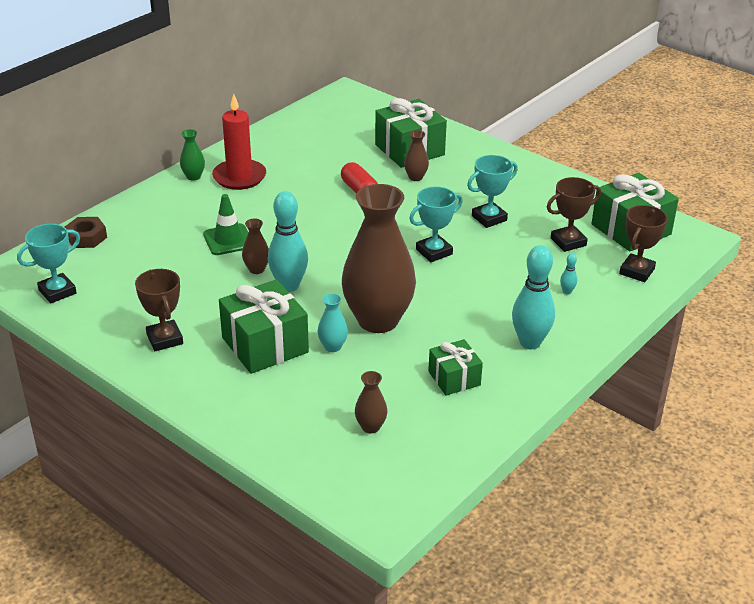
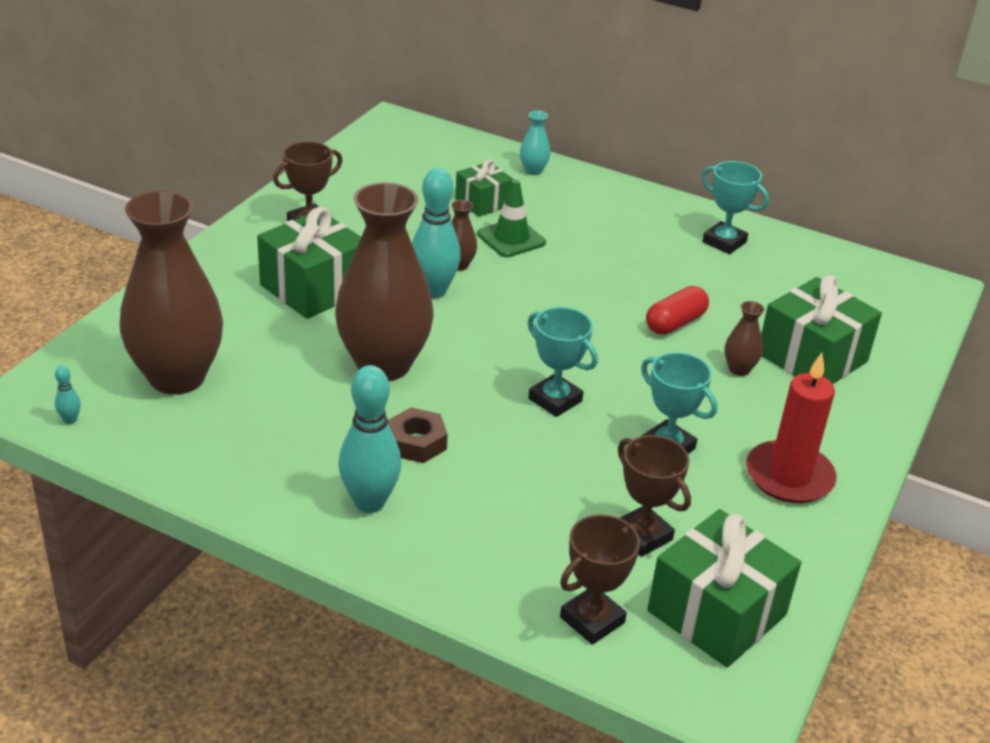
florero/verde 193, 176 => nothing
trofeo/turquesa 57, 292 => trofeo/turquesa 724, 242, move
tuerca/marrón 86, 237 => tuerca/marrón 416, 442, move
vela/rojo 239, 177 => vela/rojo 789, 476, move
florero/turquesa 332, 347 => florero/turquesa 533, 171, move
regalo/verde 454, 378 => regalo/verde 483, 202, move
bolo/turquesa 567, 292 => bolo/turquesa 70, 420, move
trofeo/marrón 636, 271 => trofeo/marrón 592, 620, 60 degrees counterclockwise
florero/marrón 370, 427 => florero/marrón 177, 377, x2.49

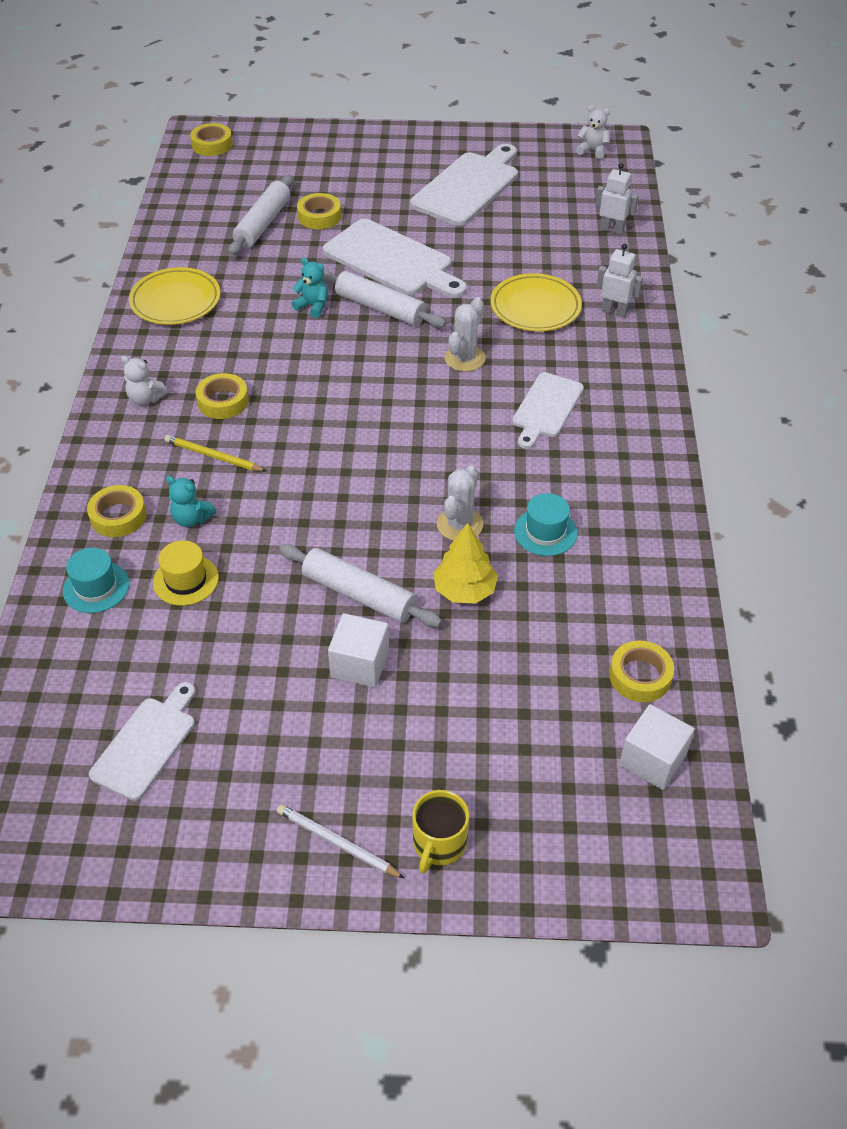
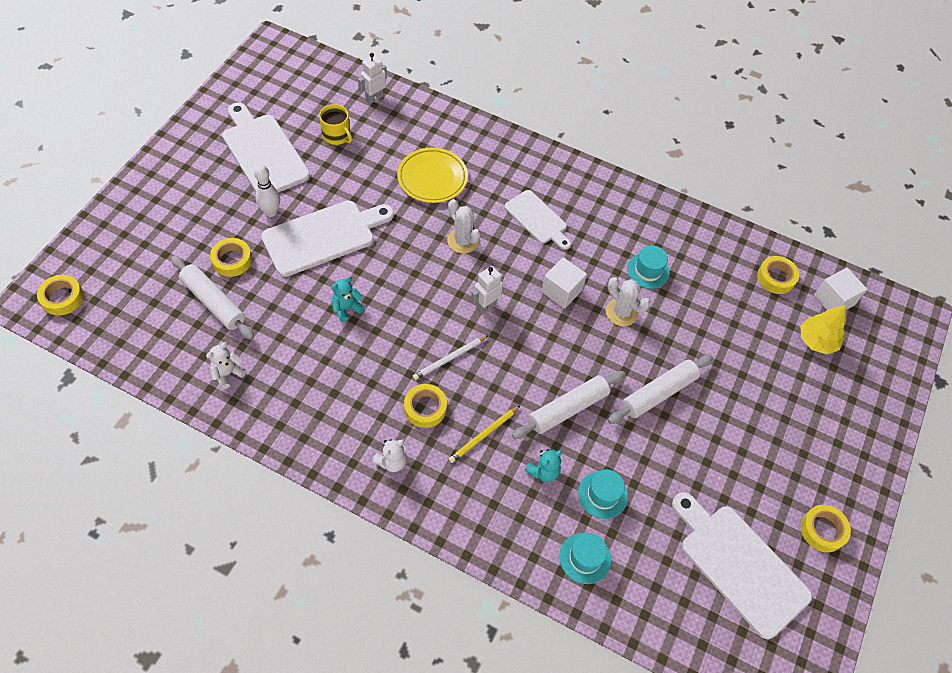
plato/amarillo 175, 301 => nothing
nothing => bolo/blanco 271, 212
cinta adhesiva/amarillo 118, 516 => cinta adhesiva/amarillo 822, 530, move
lápiz/blanco 337, 843 => lápiz/blanco 450, 359, move
rodillo/blanco 380, 308 => rodillo/blanco 568, 409, move
cubo/blanco 360, 664 => cubo/blanco 561, 291, move
taza/amarillo 439, 843 => taza/amarillo 337, 135, move
árbol/amarillo 464, 590 => árbol/amarillo 817, 341, move
osito/blanco 592, 150 => osito/blanco 228, 373, move
robot/blanco 614, 311 => robot/blanco 486, 305, move
sombrero/amarillo 186, 580 => sombrero/turquesa 602, 495
tabla de cortar/blanco 146, 744 => tabla de cortar/blanco 739, 565, x1.62

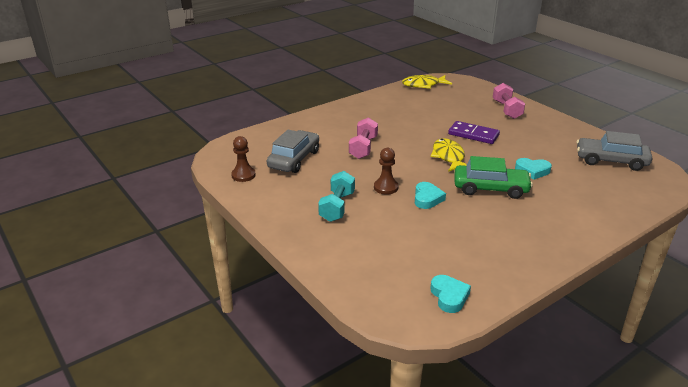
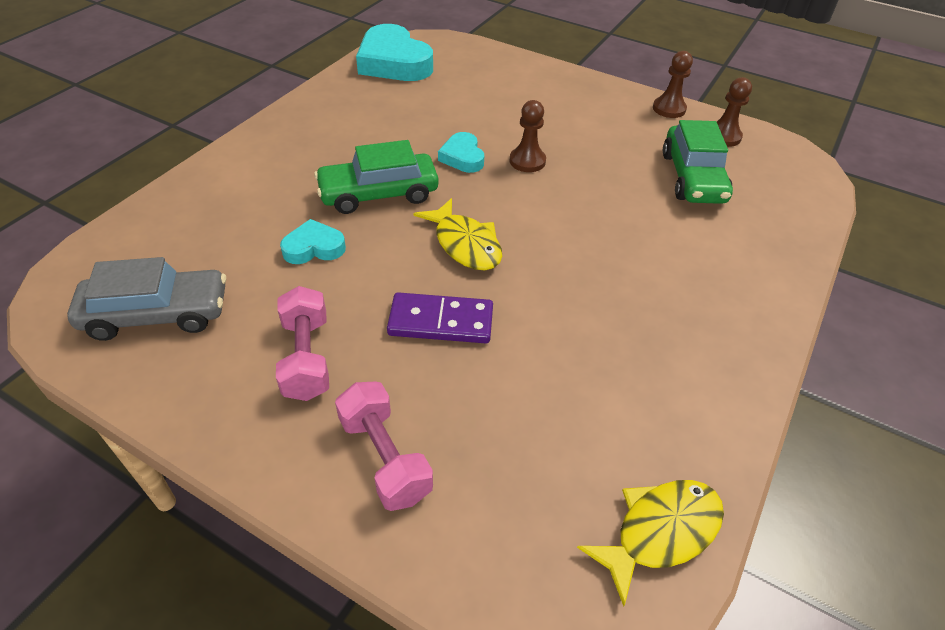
mancuerna/turquesa 337, 207 => nothing
nothing => peón/marrón 669, 109
mancuerna/rosa 363, 148 => mancuerna/rosa 306, 358, move
coche/gris 294, 159 => coche/verde 692, 177
corazón/turquesa 449, 296 => corazón/turquesa 394, 62, x1.92

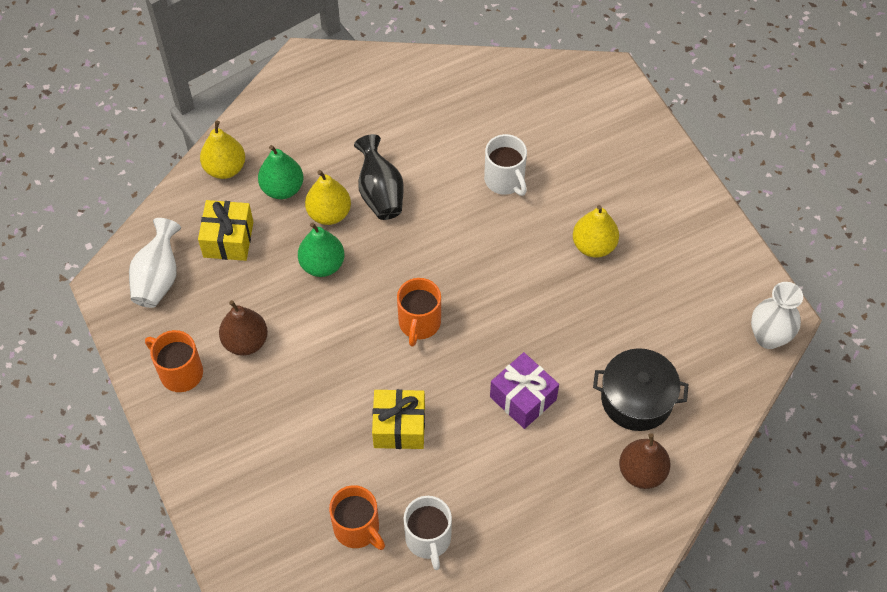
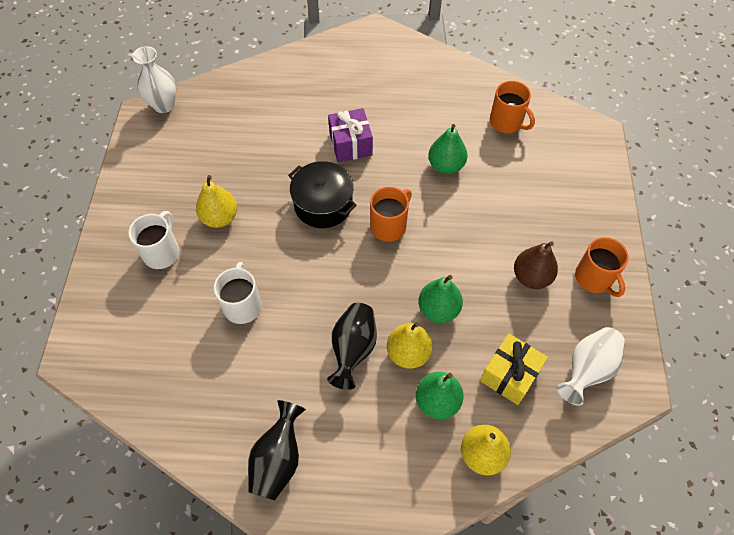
pera/marrón 642, 472 => nothing
nothing => florero/negro 278, 459
taza/blanco 428, 539 => taza/blanco 162, 252, move
olla/negro 636, 398 => olla/negro 323, 204, move
regalo/amarillo 399, 427 => pera/verde 446, 166
taza/naranja 357, 528 => taza/naranja 507, 122, 150 degrees clockwise

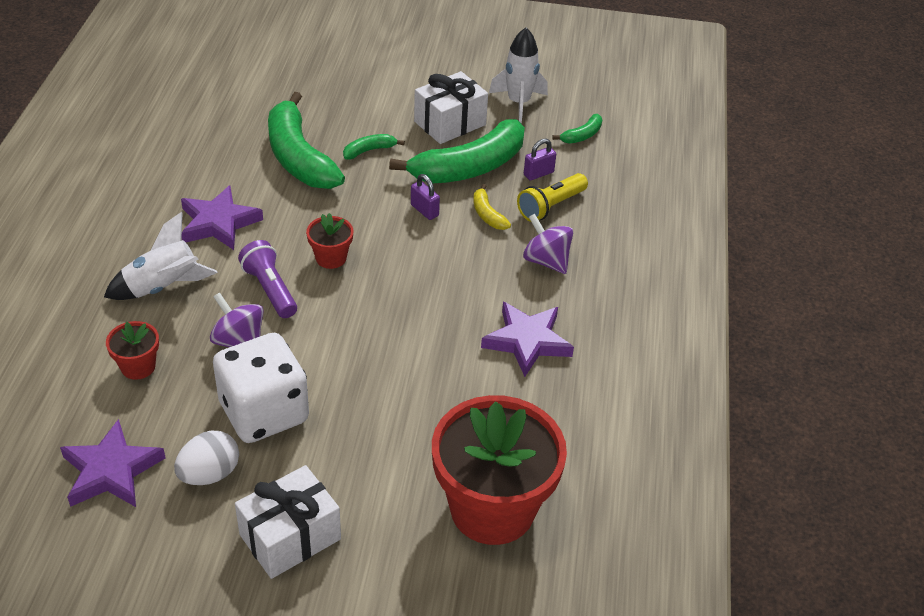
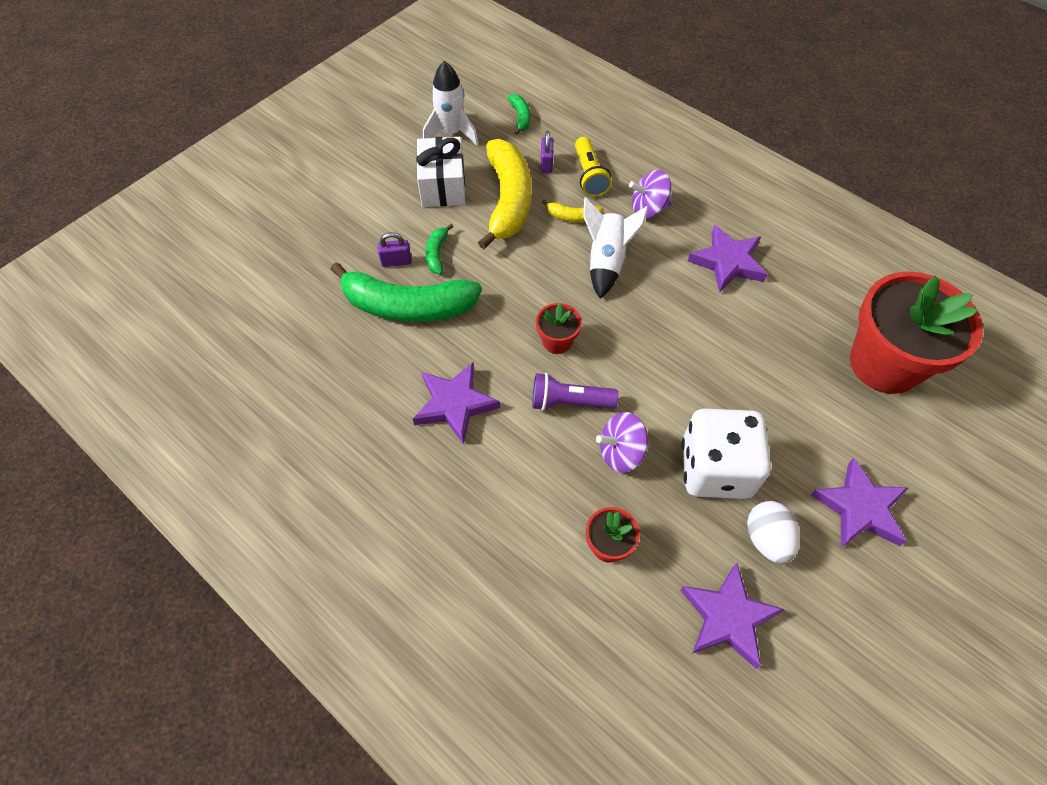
cohete/blanco 163, 287 => cohete/blanco 606, 261, move
candado/morado 424, 210 => candado/morado 396, 261, move
regalo/blanco 290, 537 => estrella/morado 860, 508
plátano/verde 469, 167 => plátano/amarillo 508, 200

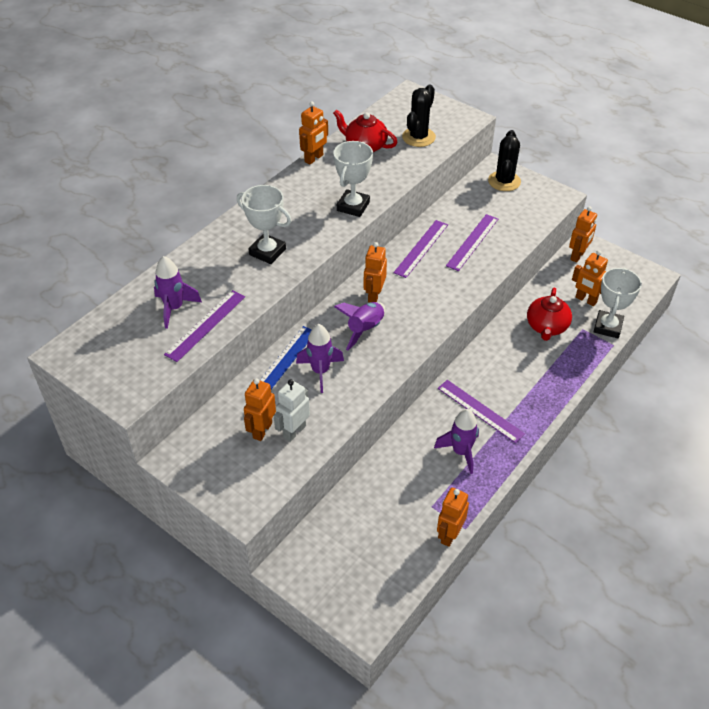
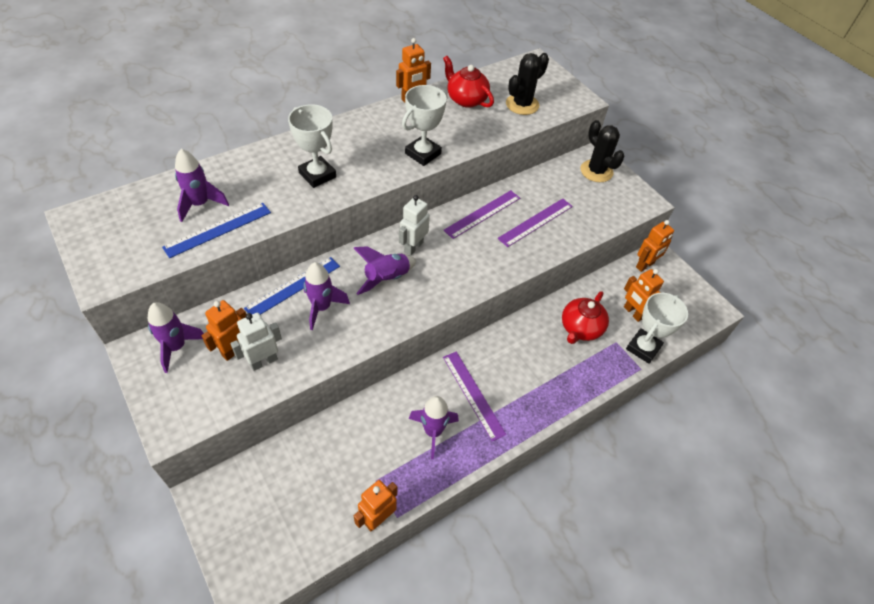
nothing => cohete/morado 176, 347
regla/morado 205, 325 => regla/azul 218, 229
robot/naranja 374, 295 => robot/blanco 413, 247
cactus/negro 504, 181 => cactus/negro 596, 171, 60 degrees counterclockwise

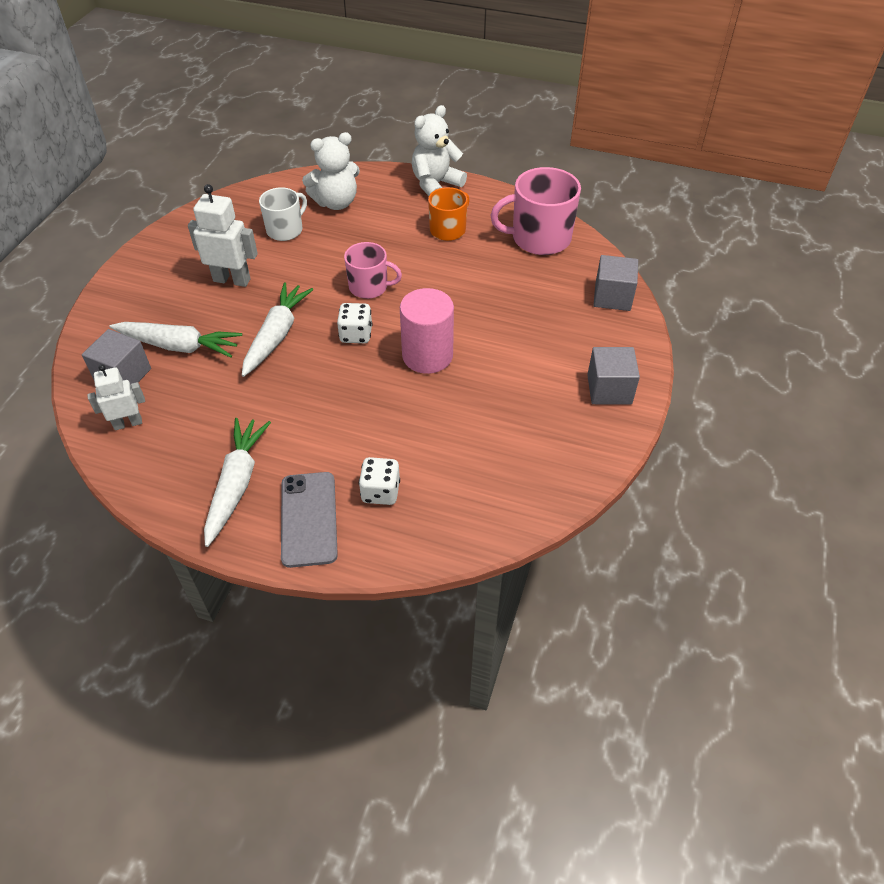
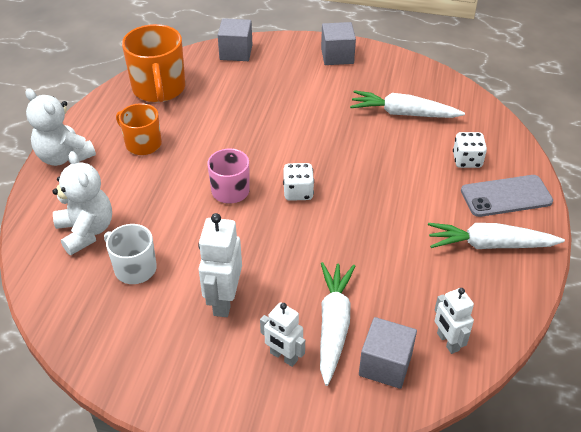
cilindro/rosa 427, 356 => nothing
nothing => robot/blanco 283, 357
zanahoria/blanco 276, 335 => zanahoria/blanco 403, 113, move
taza/rosa 539, 238 => taza/naranja 159, 88

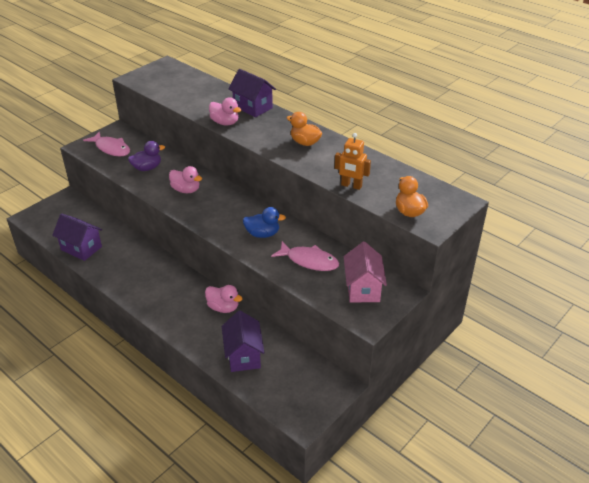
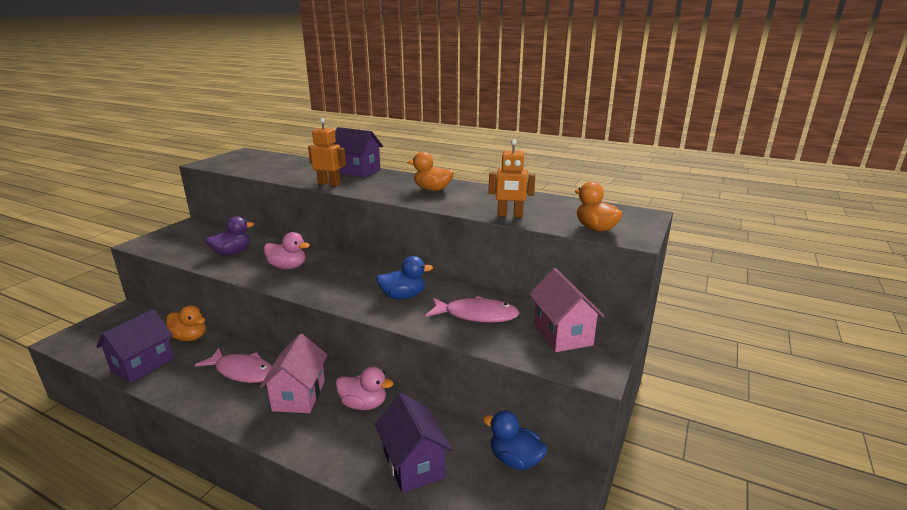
nothing => pato/naranja 190, 337
nothing => casa/rosa 299, 395
nothing => pato/azul 515, 460
pez/rosa 111, 148 => pez/rosa 242, 371, move
pato/rosa 225, 123 => robot/naranja 329, 184
casa/morado 81, 248 => casa/morado 142, 365, 75 degrees counterclockwise

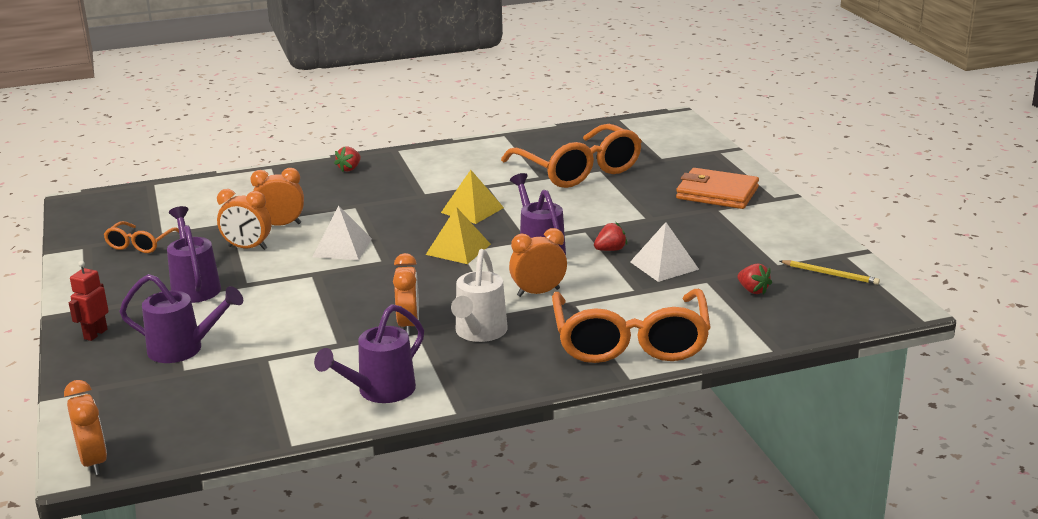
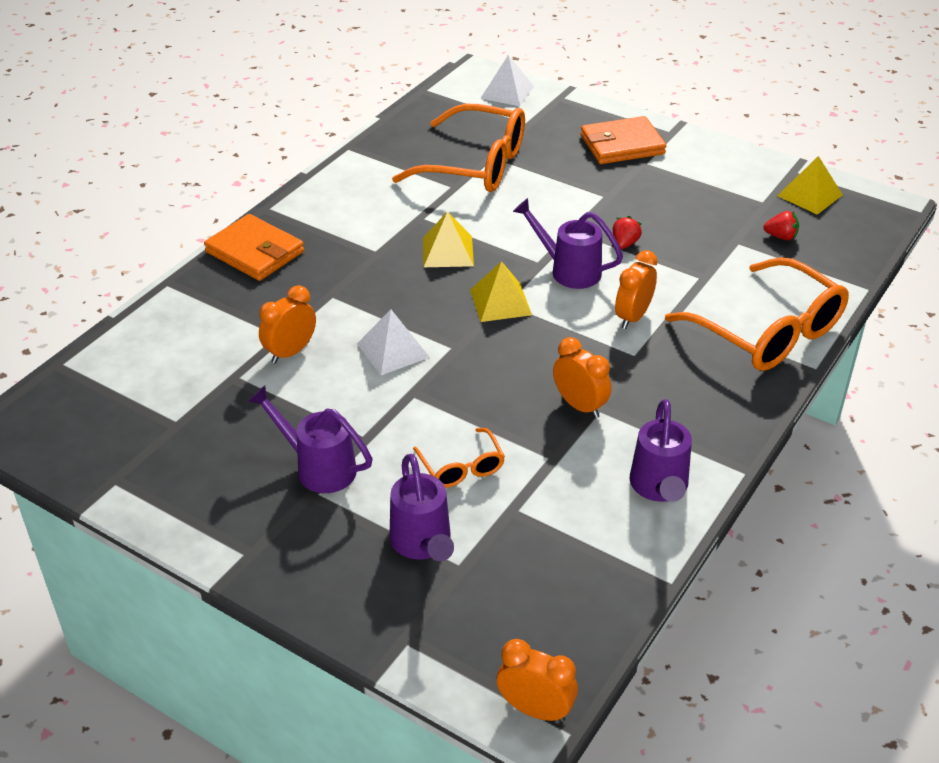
robot/rojo 95, 334 => nothing
despertador/naranja 247, 248 => nothing
regadera/blanco 479, 333 => nothing
gafas/naranja 140, 244 => gafas/naranja 461, 467, move
pirámide/blanco 664, 265 => pirámide/blanco 507, 92, move
fresa/rojo 349, 169 => cartera/naranja 255, 252
lápiz/amarillo 830, 274 => pirámide/amarillo 810, 195
regadera/morado 183, 349 => regadera/morado 422, 543, 105 degrees clockwise

